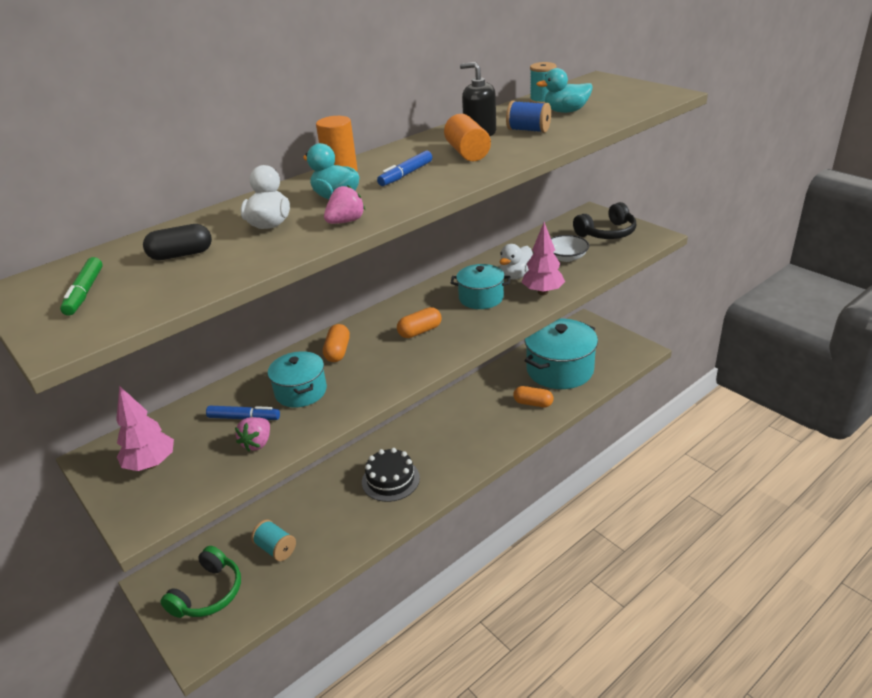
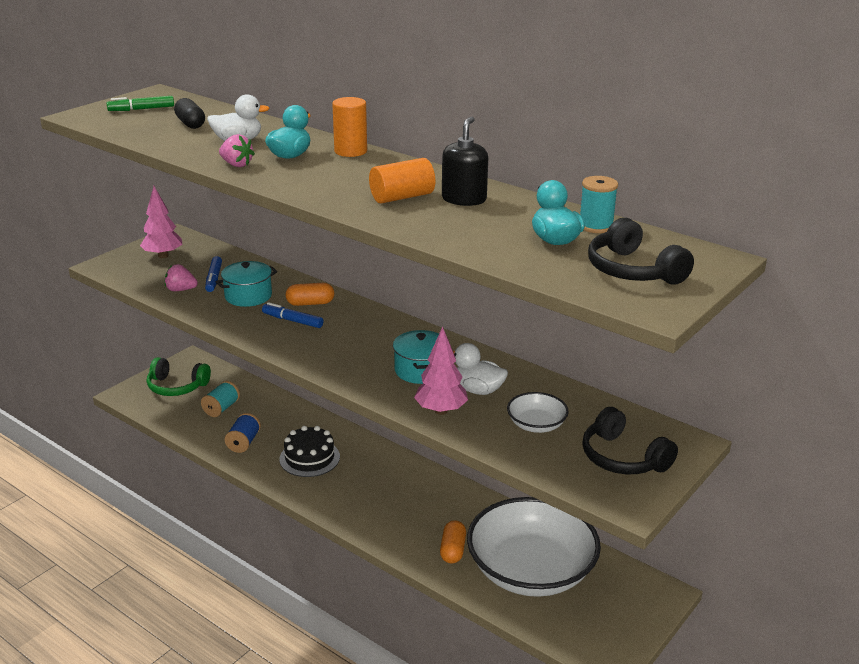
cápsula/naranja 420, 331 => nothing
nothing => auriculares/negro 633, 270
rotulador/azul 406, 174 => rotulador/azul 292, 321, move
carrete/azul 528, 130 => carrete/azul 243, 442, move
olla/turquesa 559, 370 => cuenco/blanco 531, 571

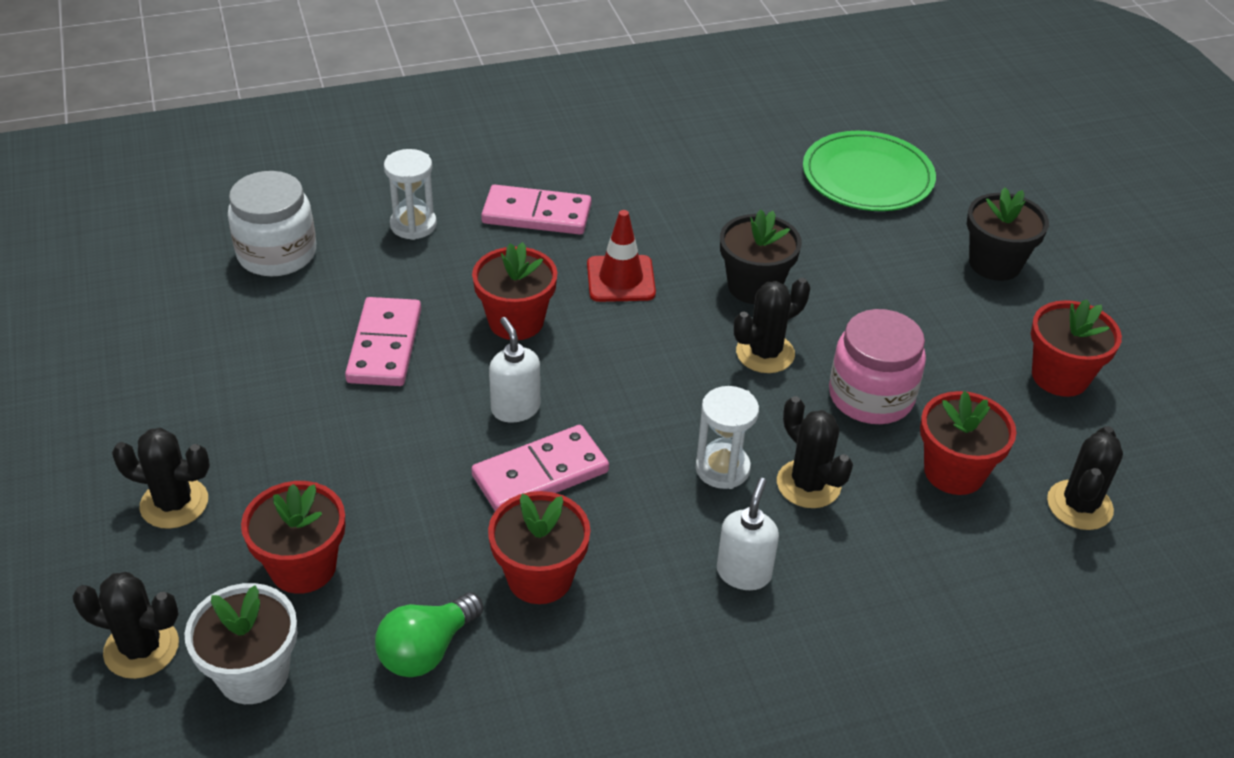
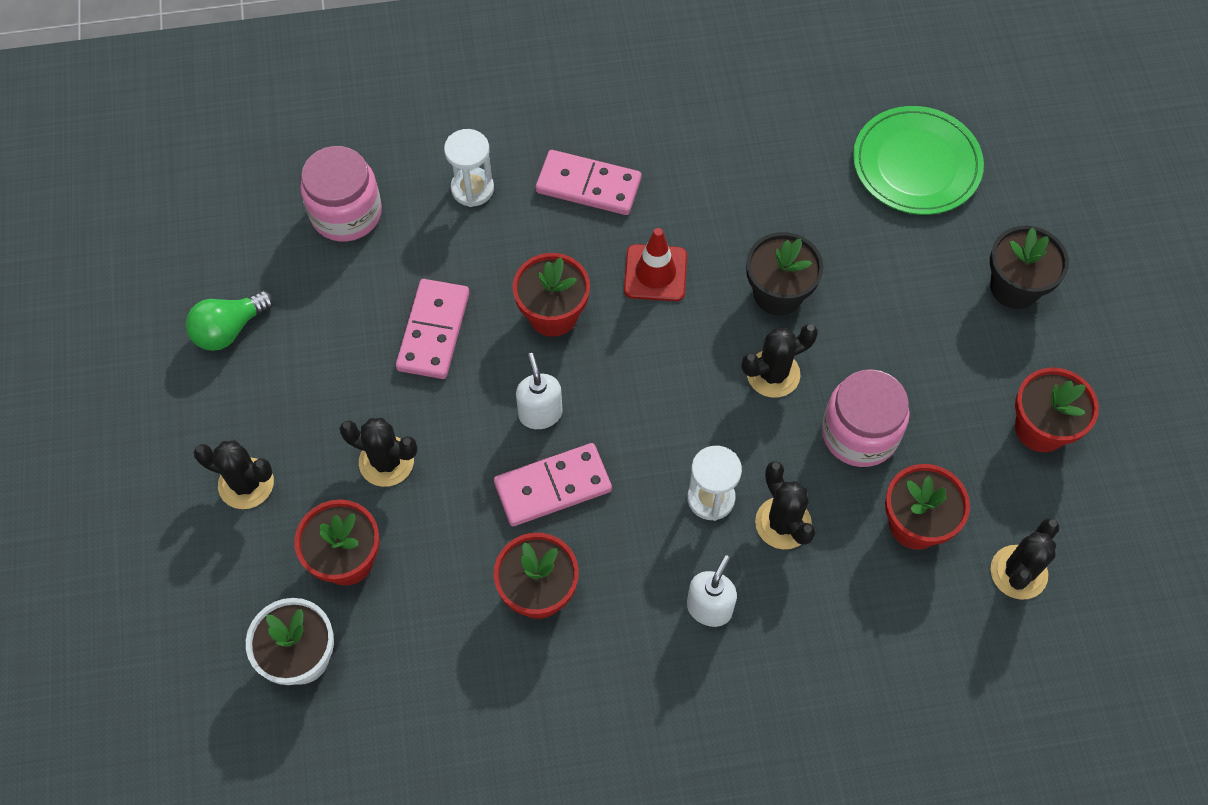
cactus/negro 141, 648 => cactus/negro 386, 461, move
bombilla/verde 426, 650 => bombilla/verde 229, 329, move
tarro/blanco 277, 254 => tarro/rosa 346, 213

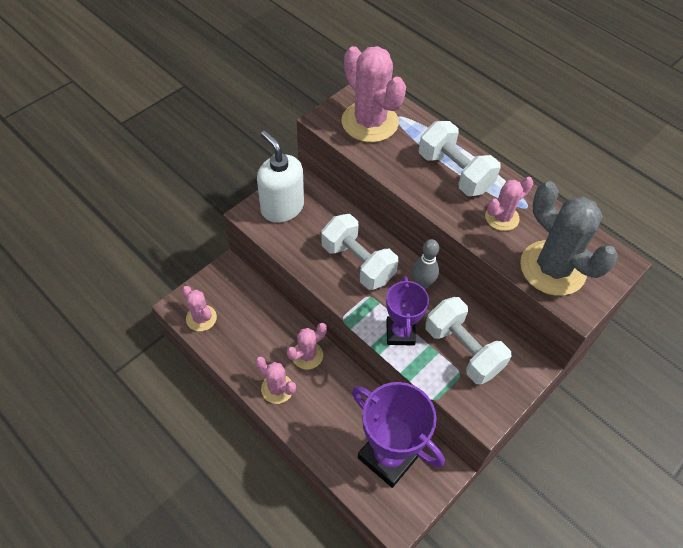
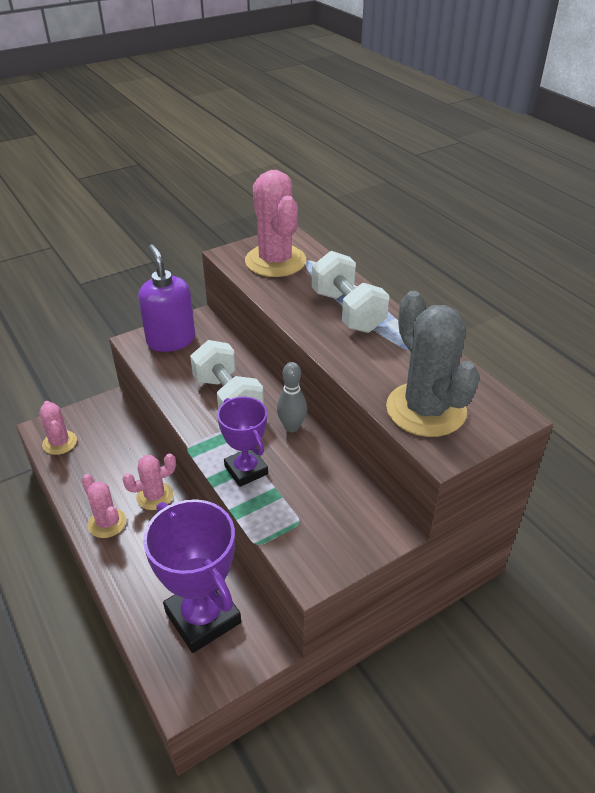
mancuerna/blanco 463, 350 => nothing
cactus/rosa 502, 217 => nothing
dispensador de jabón/blanco 282, 208 => dispensador de jabón/morado 171, 340
trofeo/morado 400, 333 => trofeo/morado 246, 470, 45 degrees counterclockwise

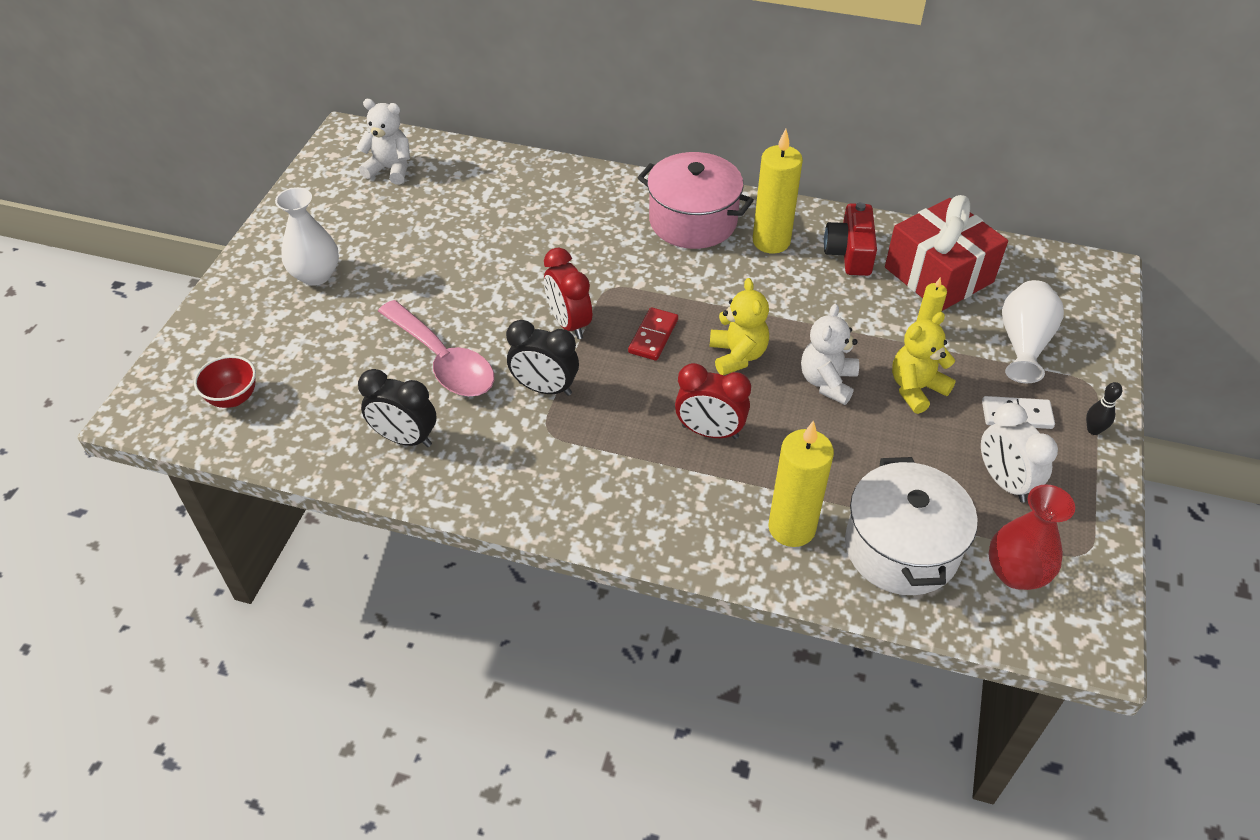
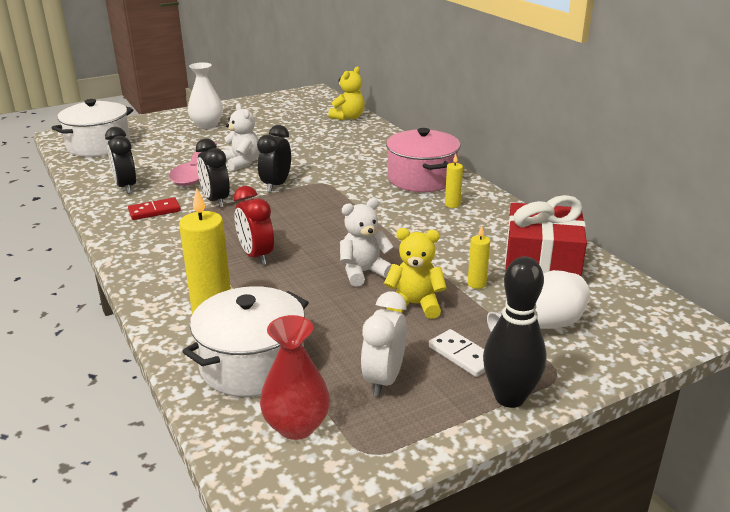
cámara/rojo 850, 253 => nothing
osito/blanco 390, 169 => osito/blanco 242, 163, move
ficha de dominó/rojo 653, 336 => ficha de dominó/rojo 154, 211, move
osito/amarillo 737, 355 => osito/amarillo 348, 117, move
cuenco/rojo 233, 398 => olla/blanco 99, 145
despertador/rojo 569, 323 => despertador/negro 276, 185
vela/amarillo 771, 241 => vela/amarillo 452, 204, x0.50
bolo/negro 1093, 430 => bolo/negro 509, 397, x2.22

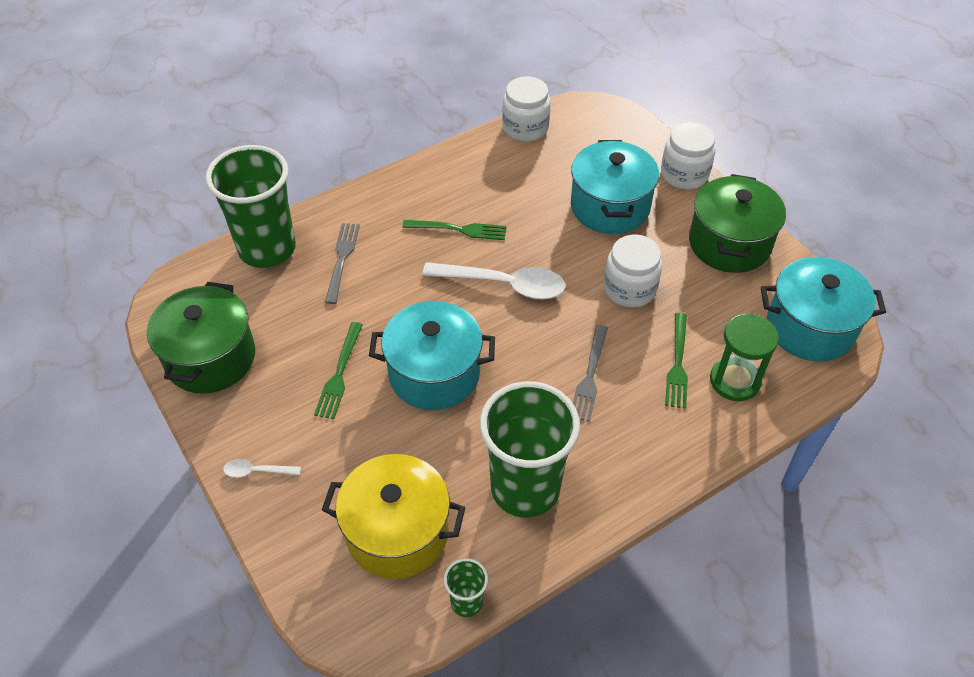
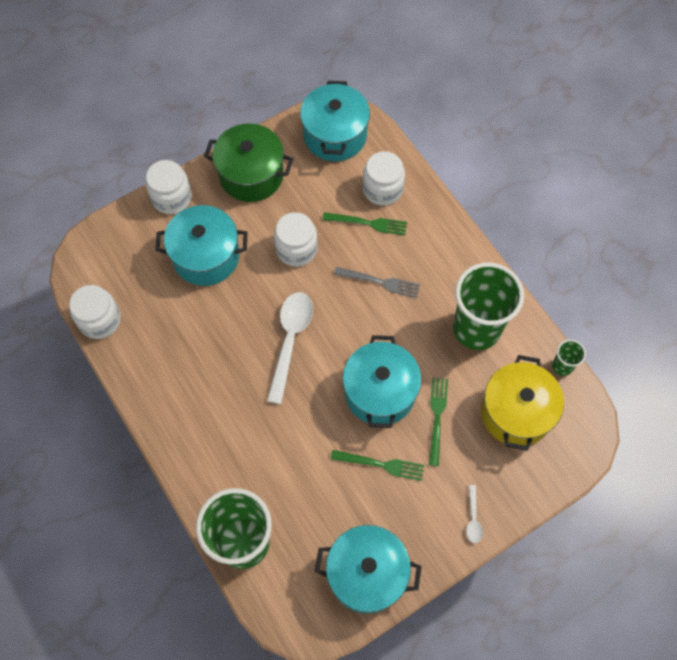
tenedor/gris 342, 259 => nothing
tenedor/verde 459, 229 => tenedor/verde 437, 417, move
reloj de arena/verde 734, 381 => tarro/blanco 382, 189
olla/verde 210, 358 => olla/turquesa 367, 574

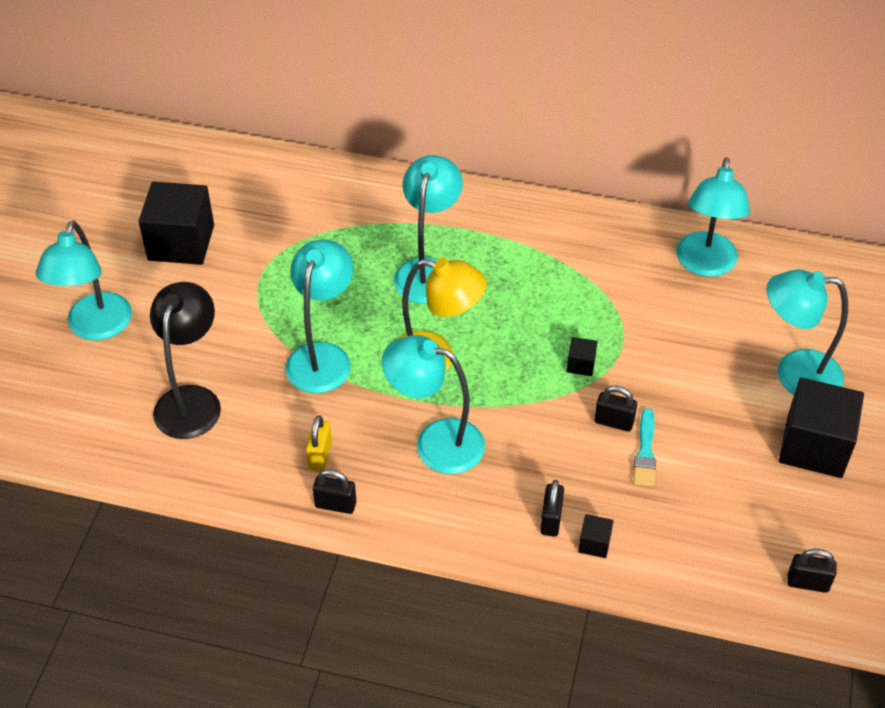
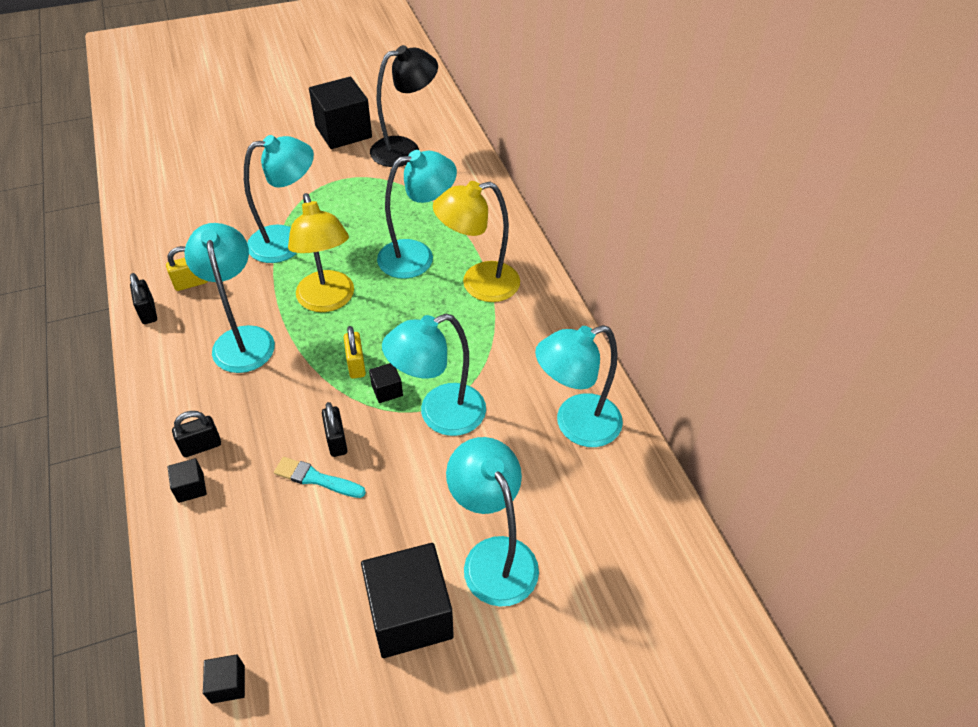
nothing => candado/amarillo 356, 365
nothing => lámpara/amarillo 478, 284
lámpara/turquesa 96, 328 => lámpara/turquesa 439, 415, move
lámpara/negro 191, 400 => lámpara/negro 405, 149, move
candado/negro 807, 583 => cubo/negro 228, 684
pincel/turquesa 645, 452 => pincel/turquesa 316, 478, 45 degrees clockwise

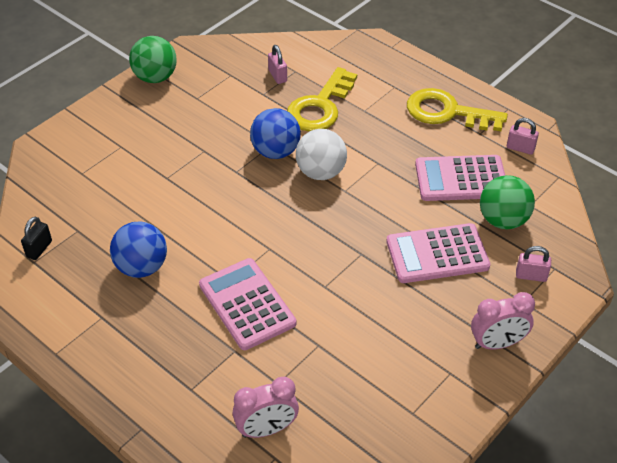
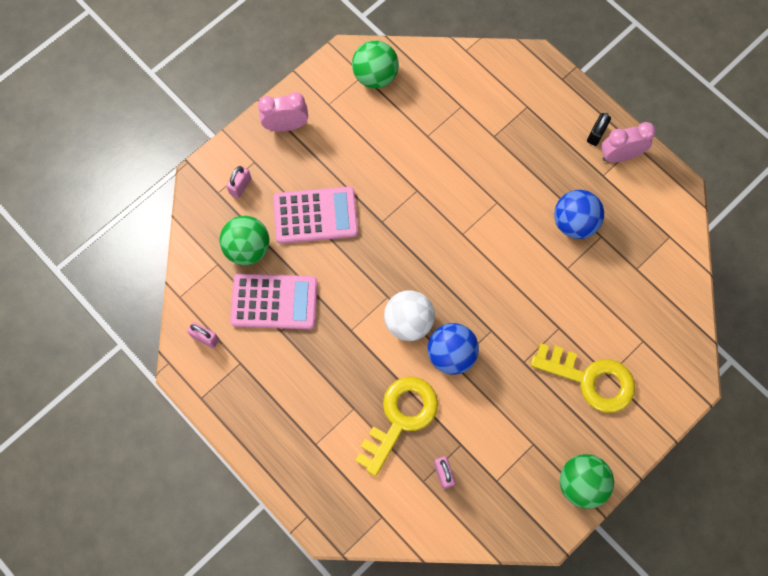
calculadora/rosa 247, 304 => nothing
nothing => pelota/verde 375, 76
candado/negro 39, 249 => candado/negro 596, 134, move
despertador/rosa 266, 429 => despertador/rosa 620, 155, move
llave/amarillo 447, 112 => llave/amarillo 591, 379, move
candado/rosa 531, 276 => candado/rosa 240, 186, 75 degrees counterclockwise

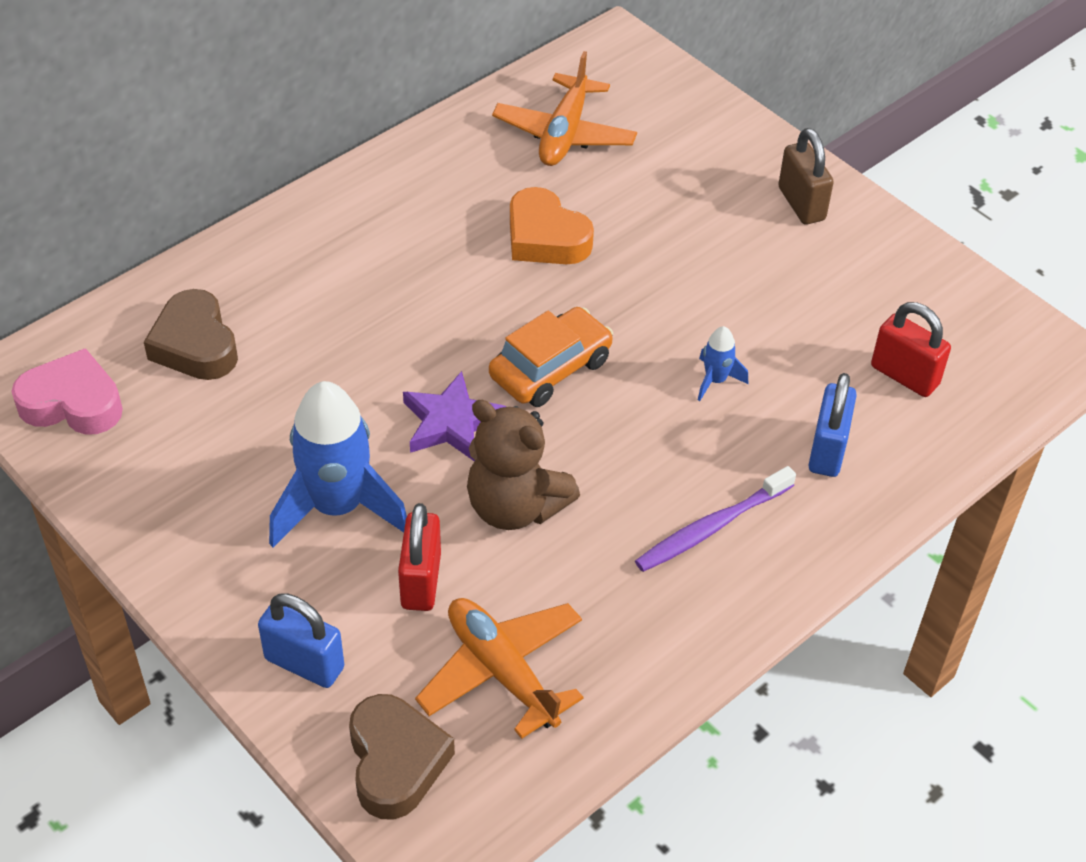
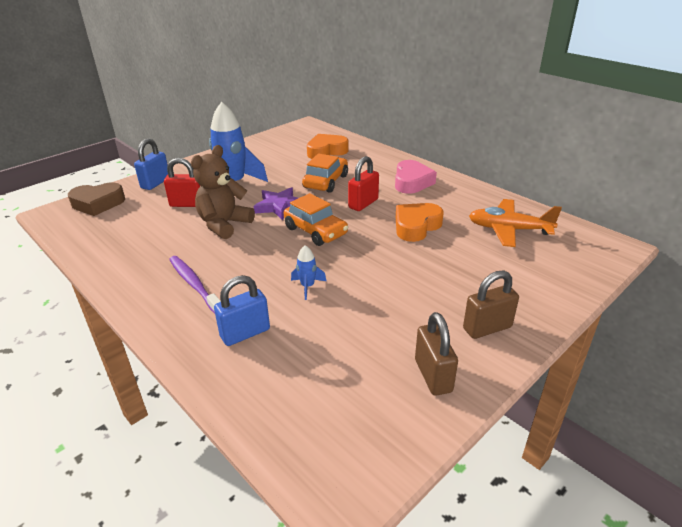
avión/naranja 502, 671 => nothing
nothing => coche/naranja 326, 181
nothing => candado/marrón 433, 376
corazón/rosa 72, 403 => corazón/rosa 412, 182, move
candado/rojo 904, 375 => candado/rojo 363, 204, move
corazón/marrón 195, 345 => corazón/naranja 326, 151
candado/azul 827, 450 => candado/azul 245, 333, 45 degrees counterclockwise

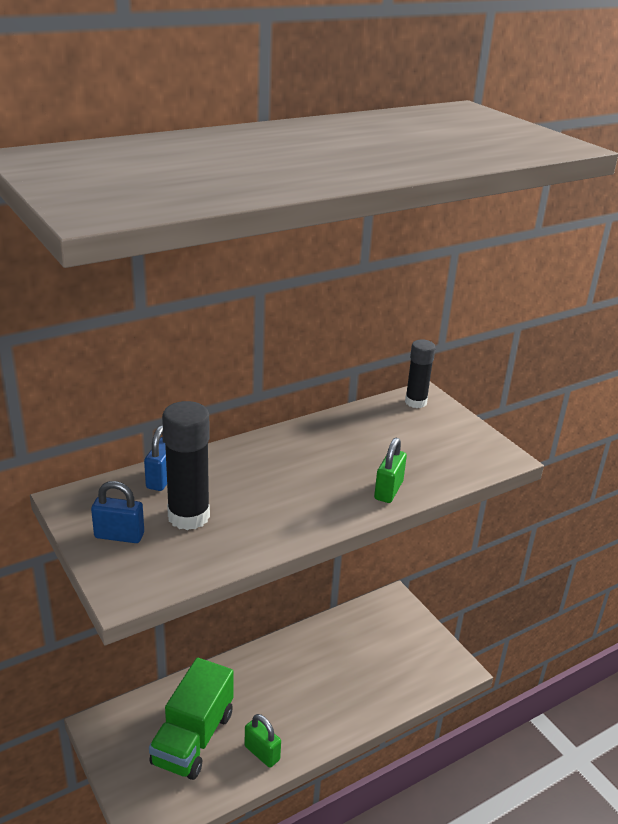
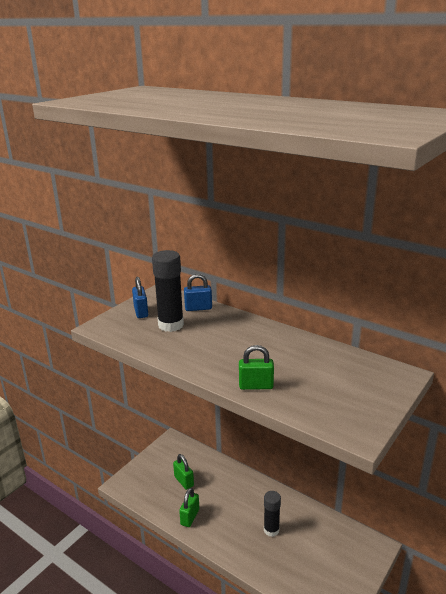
barra de pegamento/negro 416, 402 => barra de pegamento/negro 271, 530, move
camión/verde 193, 738 => candado/verde 184, 481

